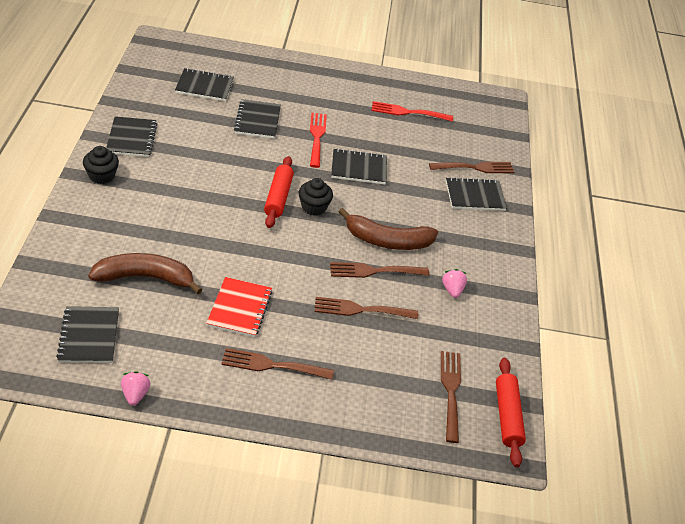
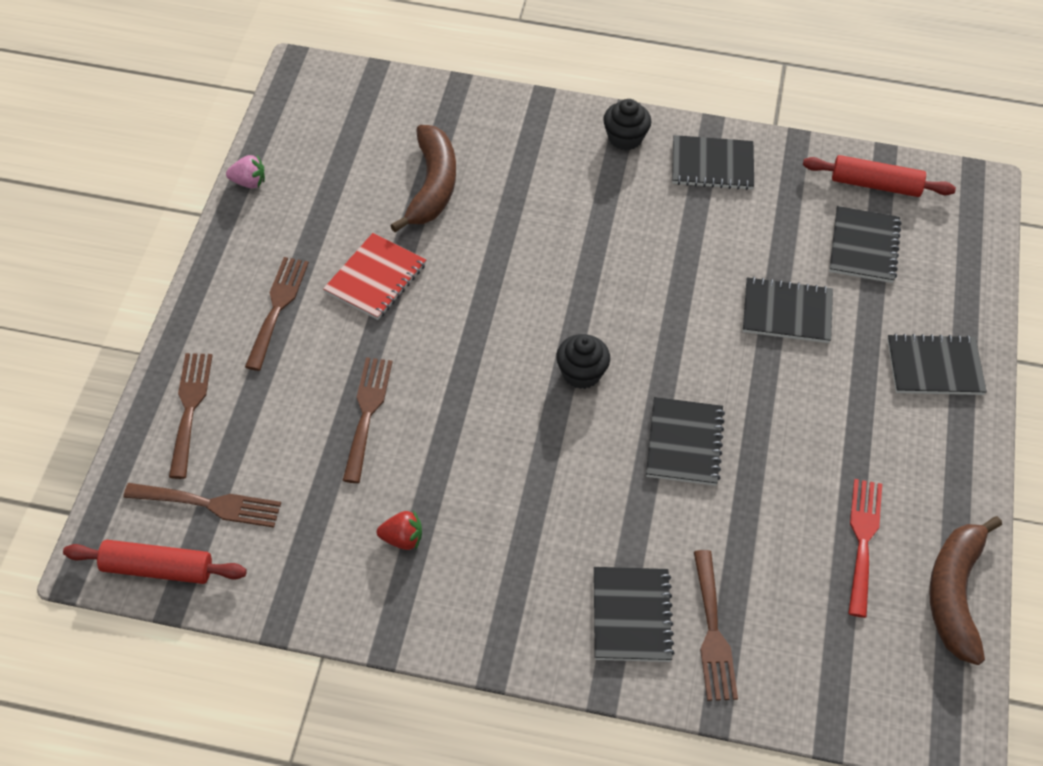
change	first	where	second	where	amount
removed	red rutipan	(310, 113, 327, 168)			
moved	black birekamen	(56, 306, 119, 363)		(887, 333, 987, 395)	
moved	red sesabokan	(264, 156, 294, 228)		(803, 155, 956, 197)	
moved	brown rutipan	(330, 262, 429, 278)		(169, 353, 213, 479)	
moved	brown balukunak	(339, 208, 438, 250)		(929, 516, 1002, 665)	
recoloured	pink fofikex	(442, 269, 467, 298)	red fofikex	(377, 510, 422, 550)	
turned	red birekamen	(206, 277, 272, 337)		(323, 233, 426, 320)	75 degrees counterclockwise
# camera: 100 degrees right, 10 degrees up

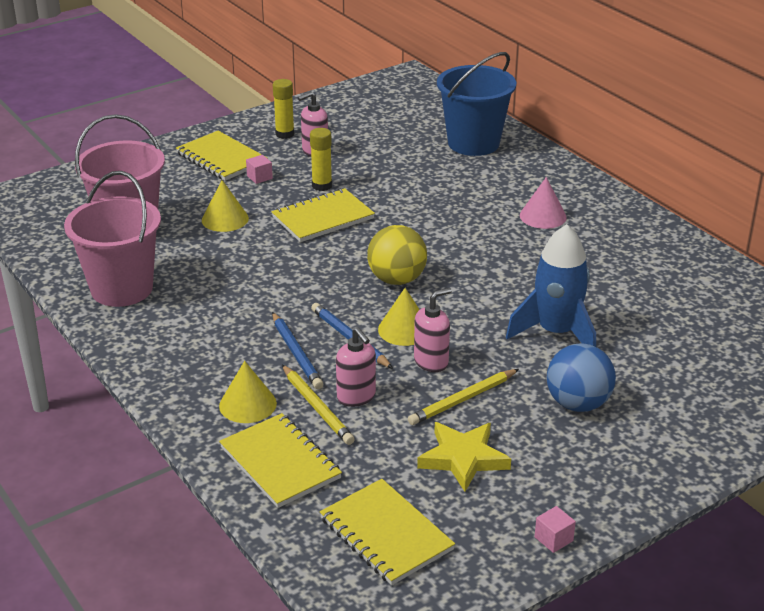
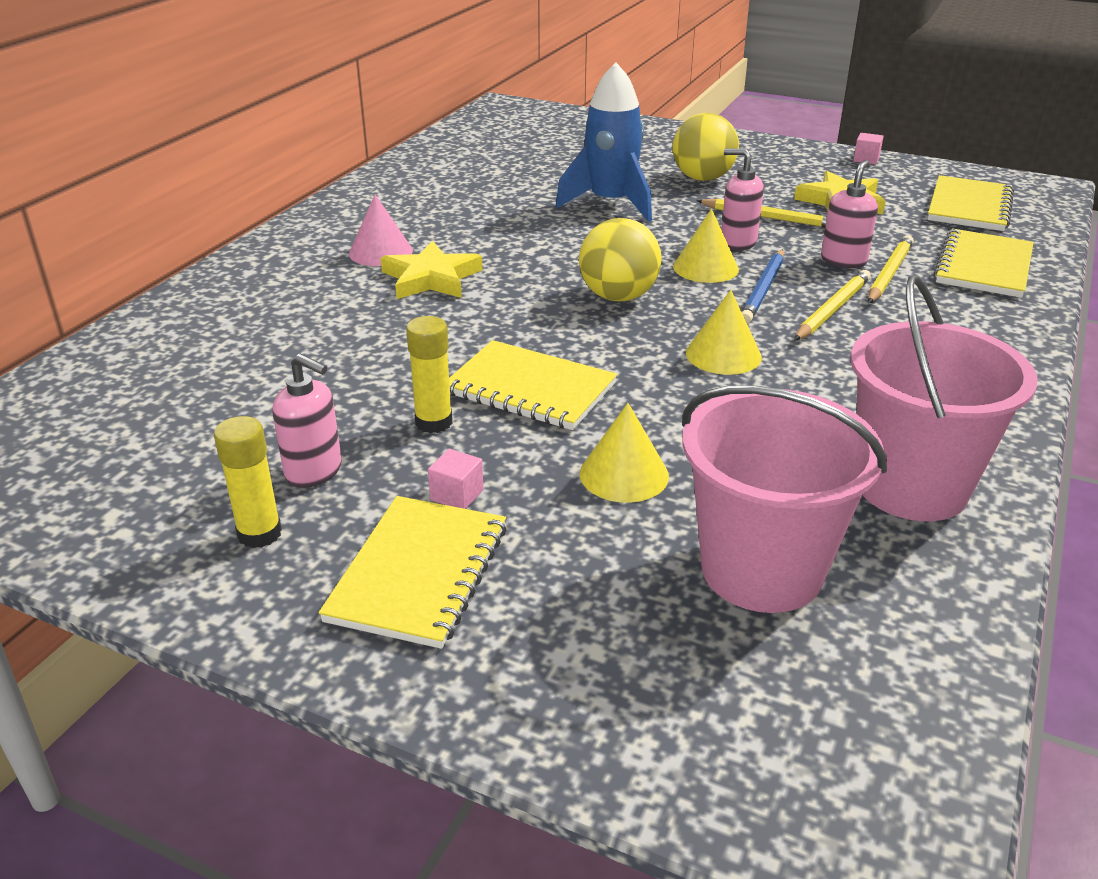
change	first	where	second	where	amount
removed	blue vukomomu	(437, 52, 516, 156)			
added			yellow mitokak	(381, 241, 482, 299)	
moved	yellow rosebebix	(219, 361, 277, 423)		(686, 290, 762, 375)	
recoloured	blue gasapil	(272, 312, 323, 389)	yellow gasapil	(794, 270, 871, 341)	
recoloured	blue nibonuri	(547, 344, 616, 412)	yellow nibonuri	(673, 113, 739, 181)	
# camera: 120 degrees left, 0 degrees up

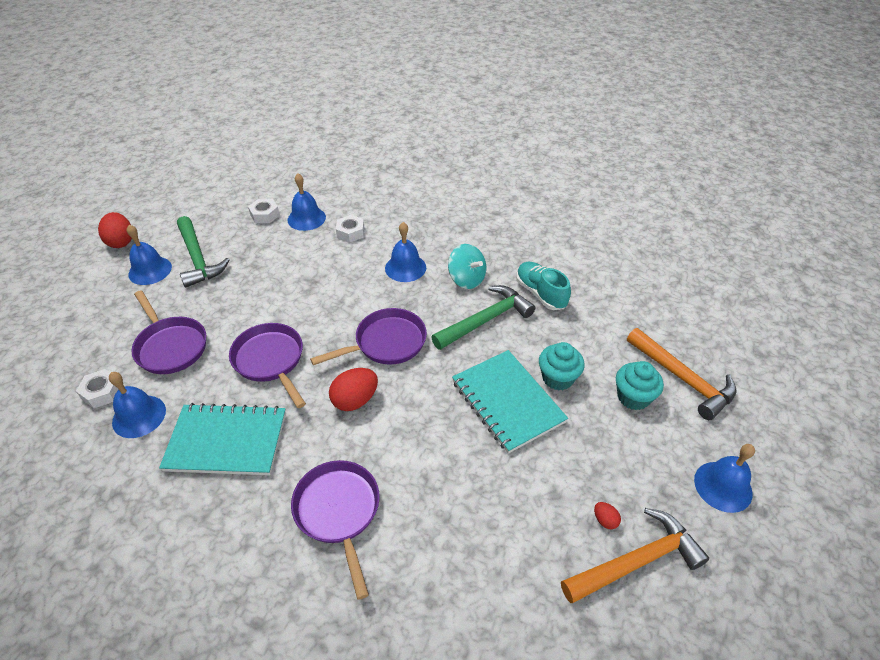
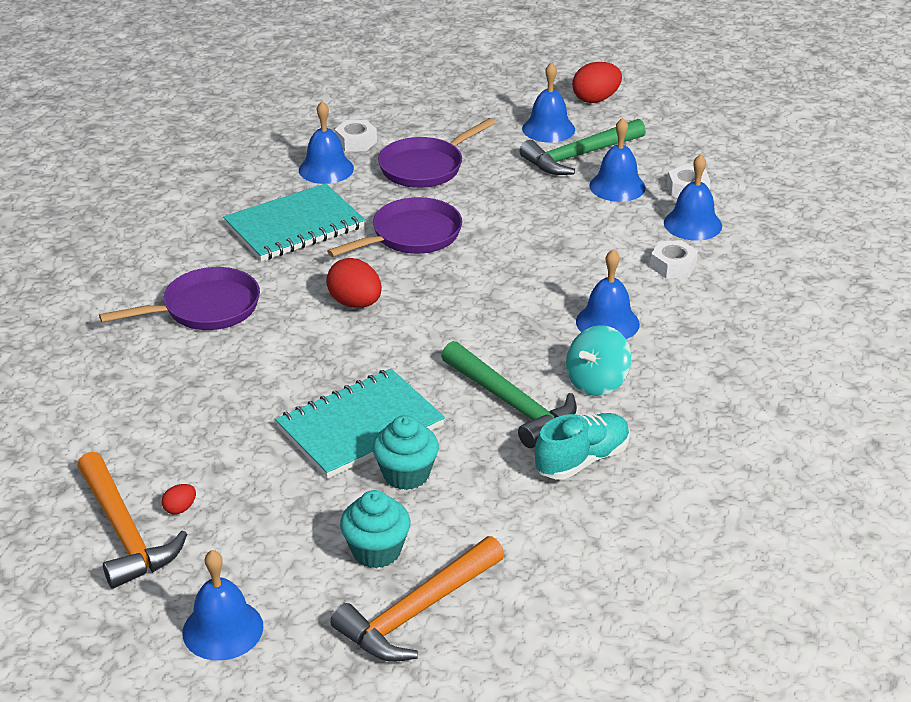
change	first	where	second	where	amount
removed	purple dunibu	(310, 308, 427, 365)			
added			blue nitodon	(589, 118, 646, 202)	
turned	turquoise birekamen	(159, 403, 286, 475)		(223, 183, 365, 261)	60 degrees clockwise
# camera: 85 degrees right, 10 degrees down

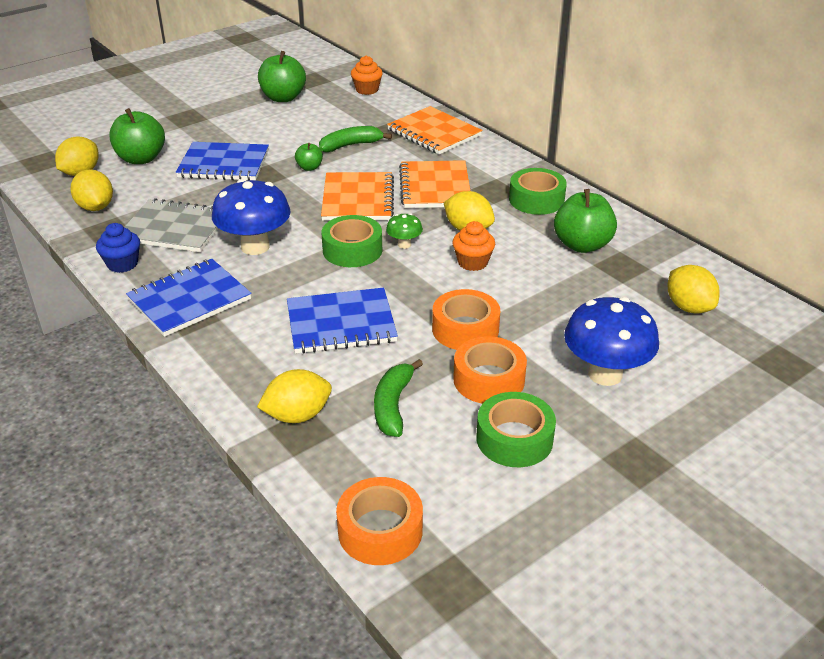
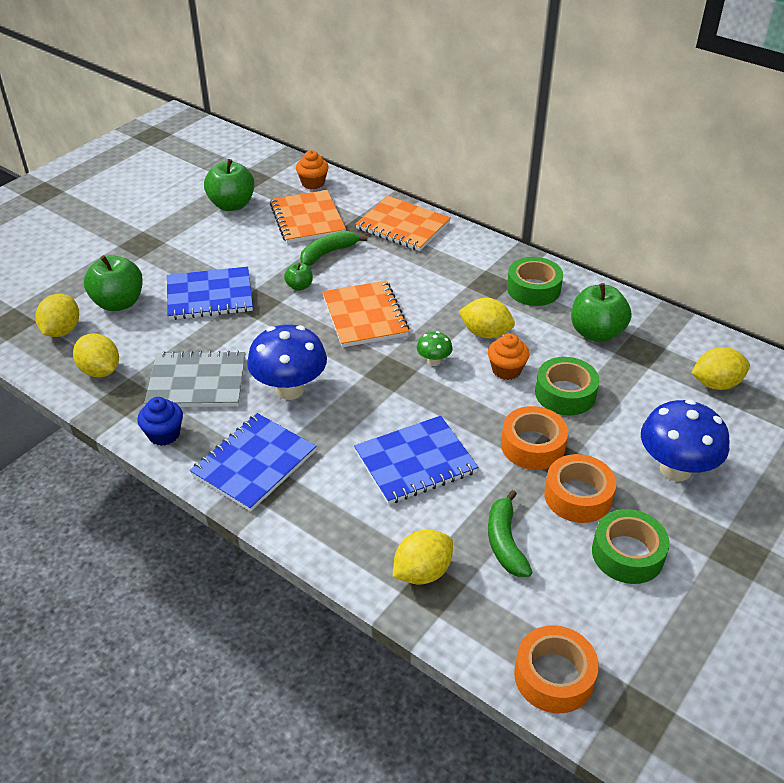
change	first	where	second	where	amount
moved	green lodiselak	(321, 215, 382, 267)		(535, 357, 599, 416)	
moved	orange birekamen	(399, 160, 470, 208)		(270, 190, 346, 243)	
turned	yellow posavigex	(667, 265, 720, 314)		(692, 347, 750, 390)	60 degrees counterclockwise
# camera: 15 degrees left, 5 degrees up

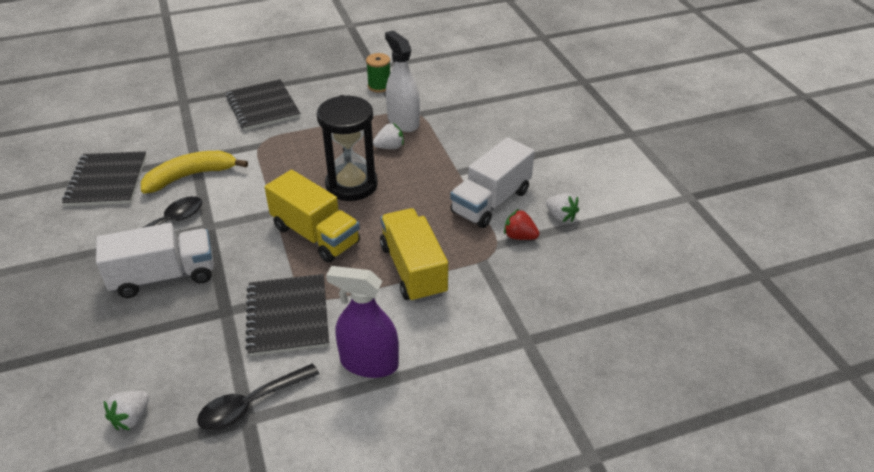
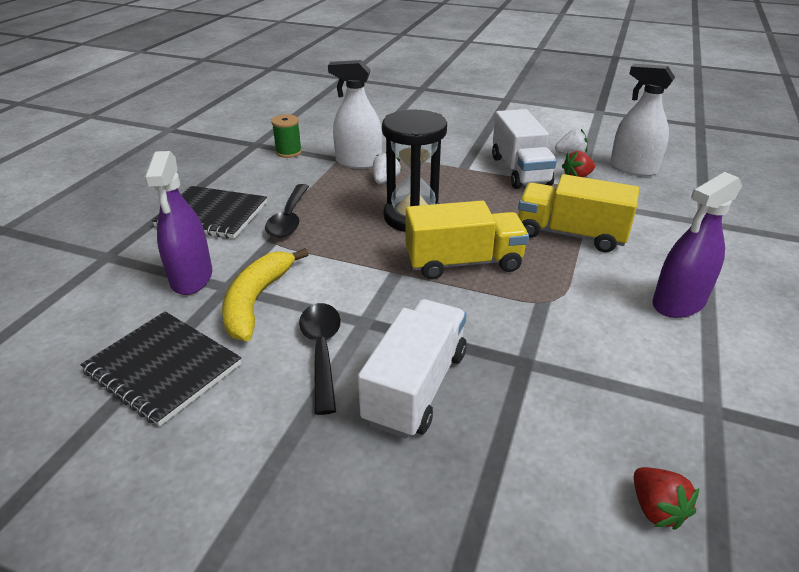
change	first	where	second	where	amount
removed	black birekamen	(245, 274, 329, 356)			
added			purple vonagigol	(144, 151, 212, 295)	
added			white vonagigol	(610, 64, 675, 176)	
moved	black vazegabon	(197, 363, 319, 430)		(265, 184, 309, 238)	
recoloured	white fofikex	(104, 391, 149, 430)	red fofikex	(634, 467, 699, 530)	
# camera: 50 degrees left, 5 degrees down

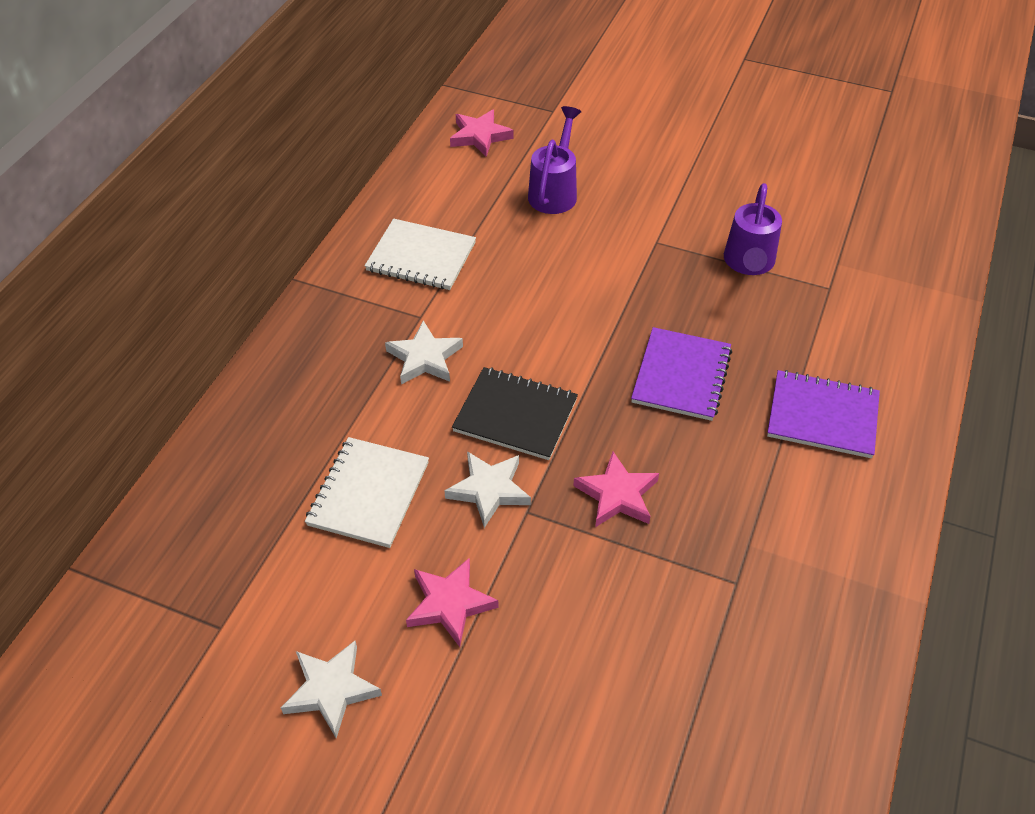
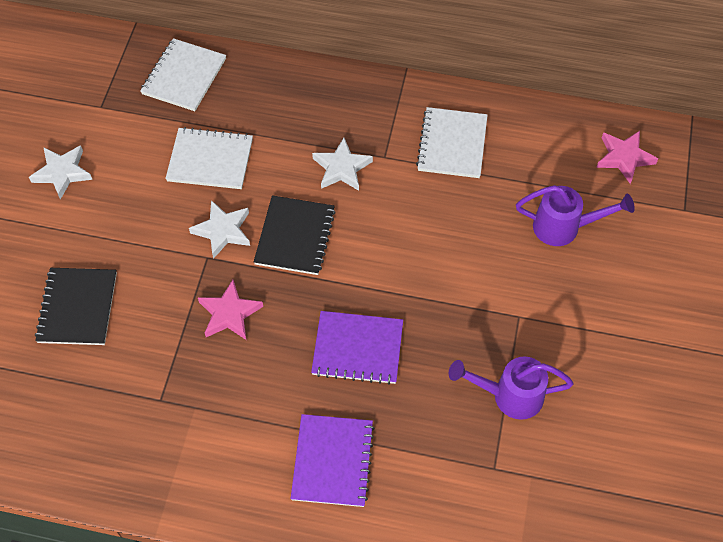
change	first	where	second	where	amount
removed	pink mitokak	(406, 558, 499, 647)			
added			black birekamen	(35, 268, 117, 345)	
added			white birekamen	(140, 38, 226, 111)	
# camera: 80 degrees right, 10 degrees up

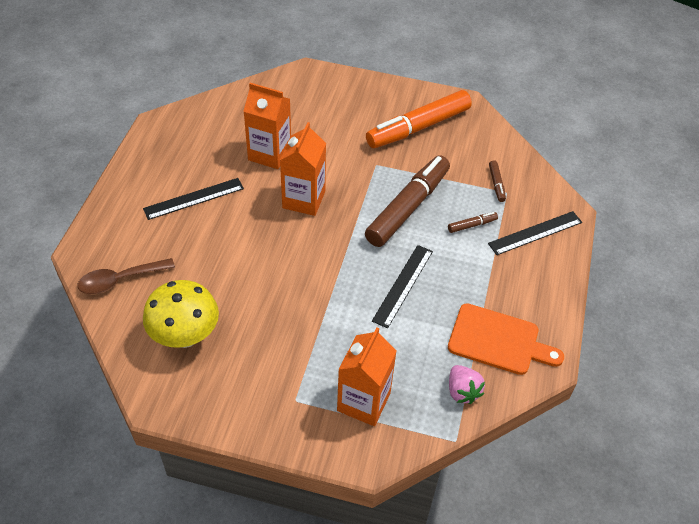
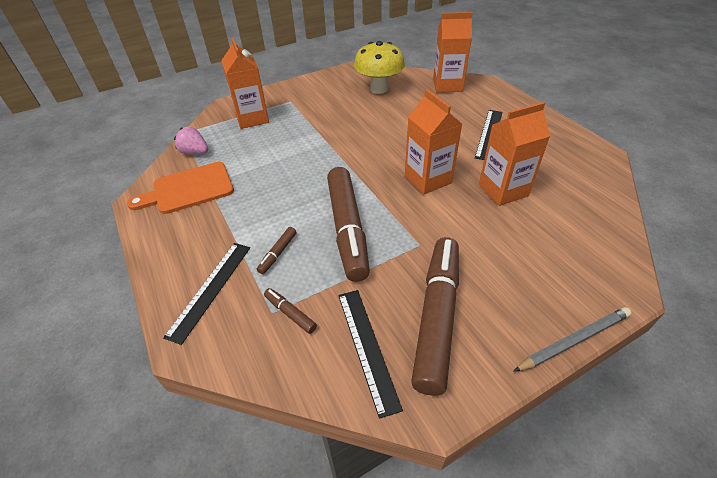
change	first	where	second	where	amount
added			grey gasapil	(513, 307, 632, 372)	
moved	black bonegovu	(372, 245, 433, 328)		(338, 290, 403, 419)	
replaced	brown vazegabon	(77, 258, 175, 294)	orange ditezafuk	(433, 12, 473, 93)	
recoloured	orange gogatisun	(366, 90, 472, 148)	brown gogatisun	(411, 237, 459, 396)	
# camera: 140 degrees right, 5 degrees down

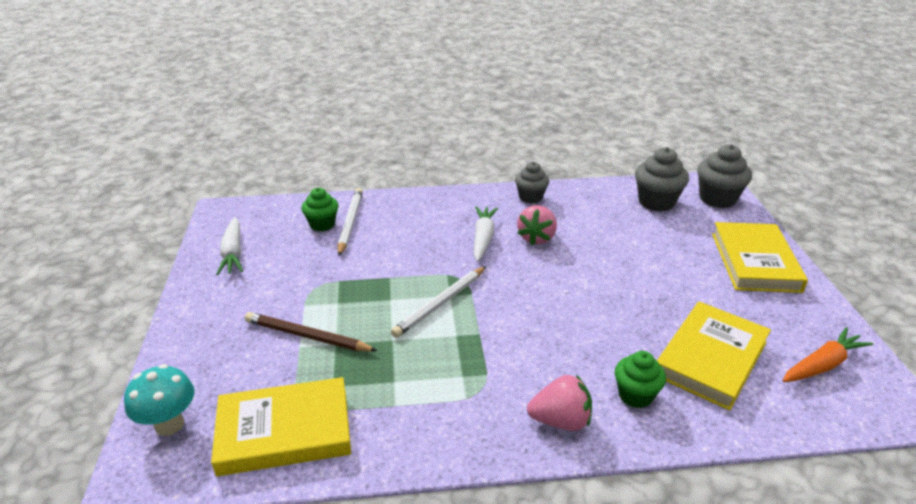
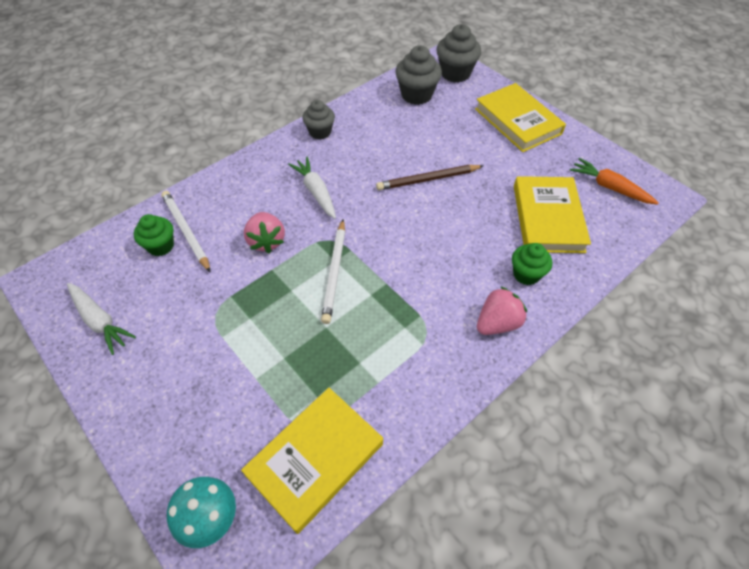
change	first	where	second	where	amount
moved	brown gasapil	(245, 312, 378, 352)		(376, 165, 483, 190)	
moved	pink fofikex	(517, 205, 557, 246)		(244, 212, 285, 253)	
turned	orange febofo	(783, 327, 873, 382)		(570, 158, 659, 205)	75 degrees counterclockwise
# camera: 35 degrees left, 20 degrees up

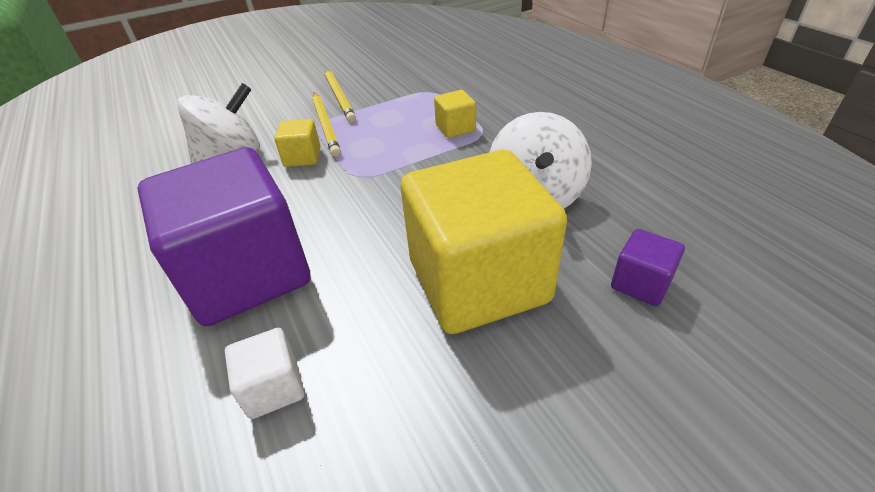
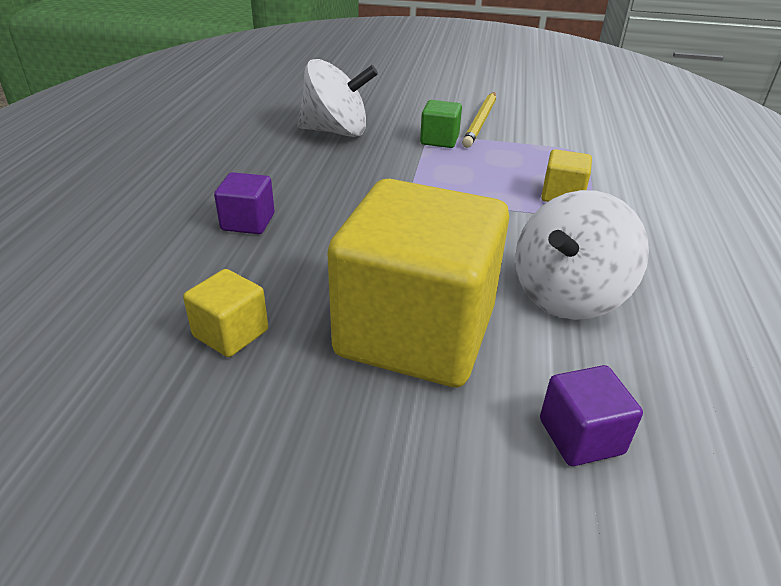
change	first	where	second	where	amount
removed	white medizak	(225, 328, 305, 419)			
moved	yellow medizak	(274, 119, 321, 167)		(183, 269, 268, 357)	
replaced	yellow gasapil	(312, 92, 341, 157)	green medizak	(420, 100, 462, 148)	
resized	purple medizak	(137, 147, 310, 326)		(214, 172, 275, 234)	x0.42
# camera: 35 degrees right, 5 degrees down

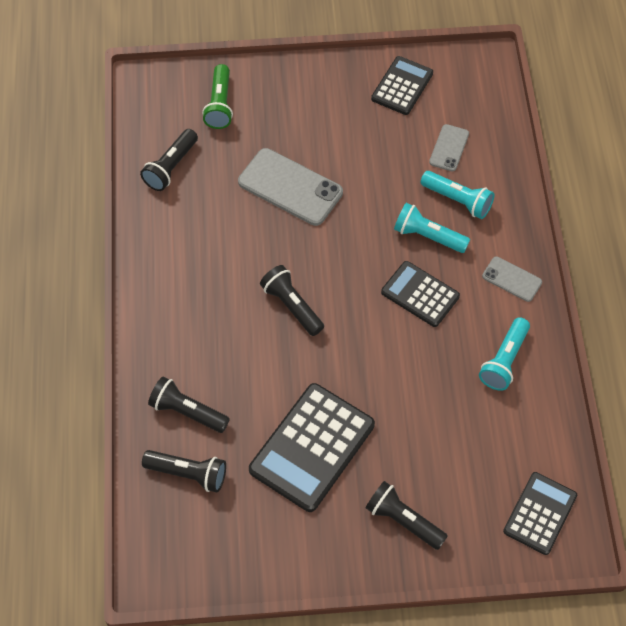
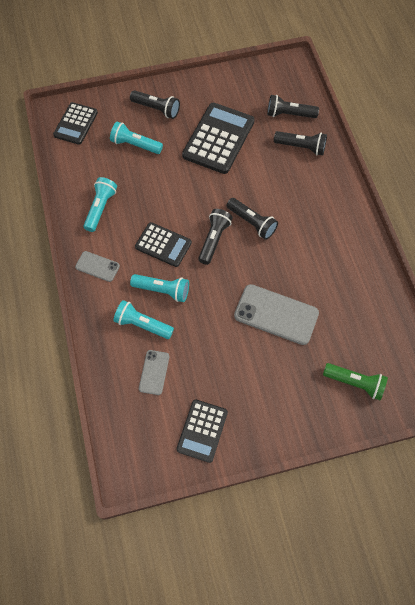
change	first	where	second	where	amount
added			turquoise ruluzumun	(110, 122, 163, 154)	
moved	black ruluzumun	(140, 129, 198, 191)		(198, 209, 233, 265)	
turned	green ruluzumun	(202, 64, 233, 129)		(323, 363, 388, 400)	120 degrees clockwise
# camera: 170 degrees right, 5 degrees up

